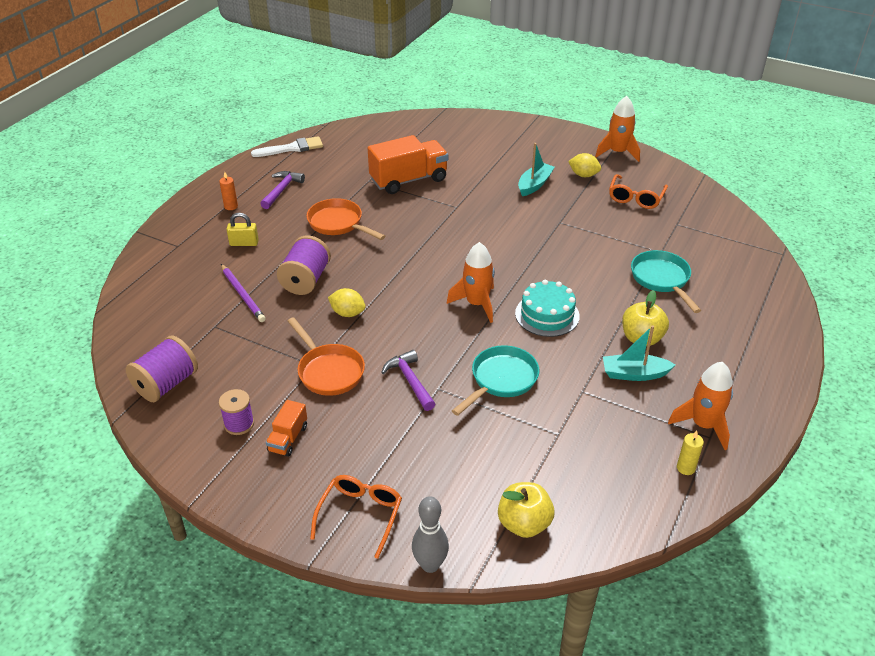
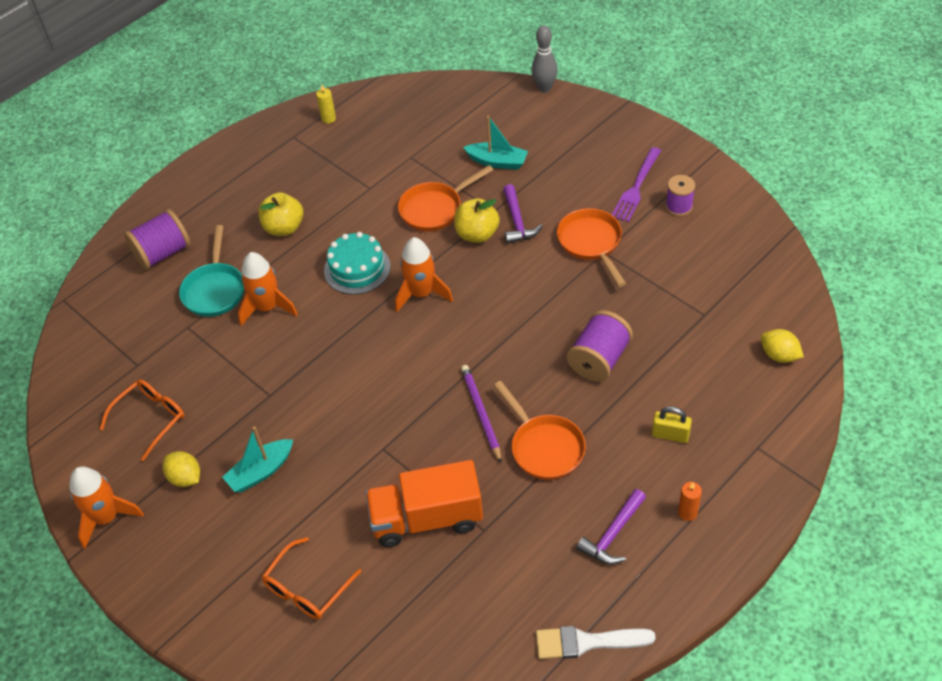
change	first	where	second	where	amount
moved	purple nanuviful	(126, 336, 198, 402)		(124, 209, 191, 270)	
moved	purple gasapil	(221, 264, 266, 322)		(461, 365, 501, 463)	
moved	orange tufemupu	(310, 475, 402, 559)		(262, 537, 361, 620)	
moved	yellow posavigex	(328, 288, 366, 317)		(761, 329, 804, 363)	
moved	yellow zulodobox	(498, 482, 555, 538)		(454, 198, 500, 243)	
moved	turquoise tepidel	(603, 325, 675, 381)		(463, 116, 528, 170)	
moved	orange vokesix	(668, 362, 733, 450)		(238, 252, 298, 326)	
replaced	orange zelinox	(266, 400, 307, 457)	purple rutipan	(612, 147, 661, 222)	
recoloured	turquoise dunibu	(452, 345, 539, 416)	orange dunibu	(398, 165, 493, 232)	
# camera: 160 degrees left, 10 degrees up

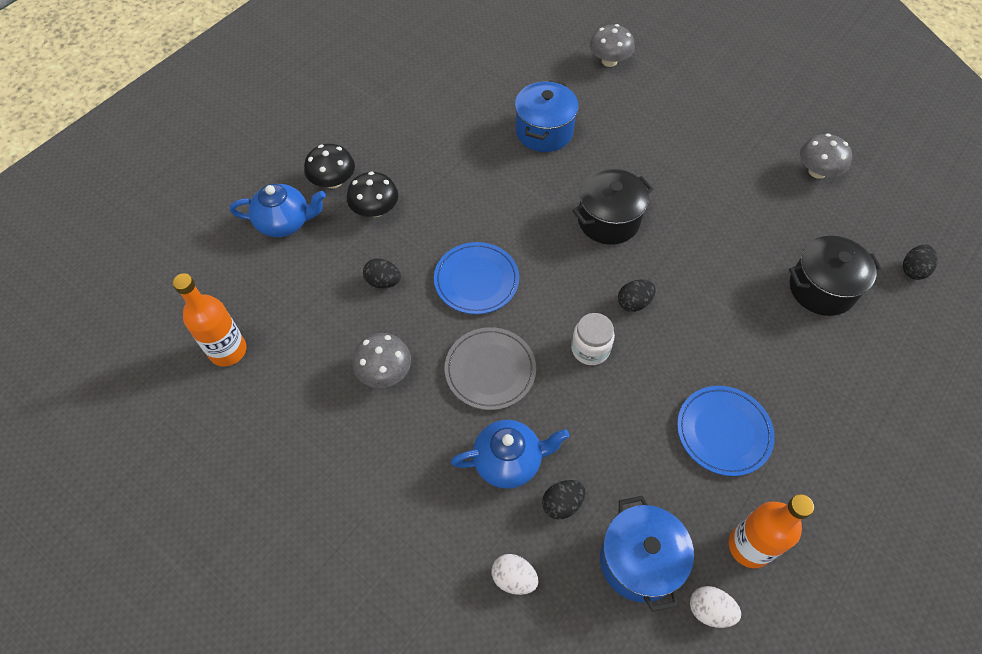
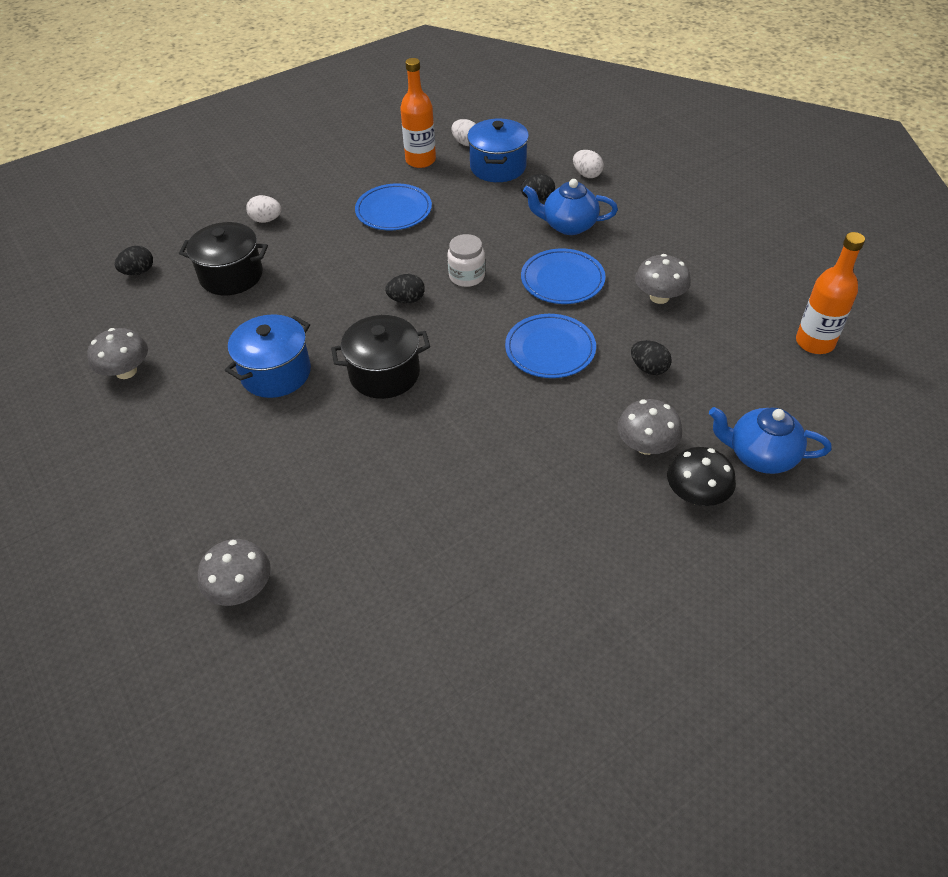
change	first	where	second	where	amount
added			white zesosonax	(246, 195, 281, 223)	
moved	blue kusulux	(515, 80, 579, 152)		(225, 314, 311, 398)	
recoloured	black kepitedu	(347, 171, 398, 217)	grey kepitedu	(617, 399, 682, 455)	
recoloured	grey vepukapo	(444, 327, 536, 410)	blue vepukapo	(521, 249, 606, 304)	
# camera: 160 degrees left, 10 degrees down

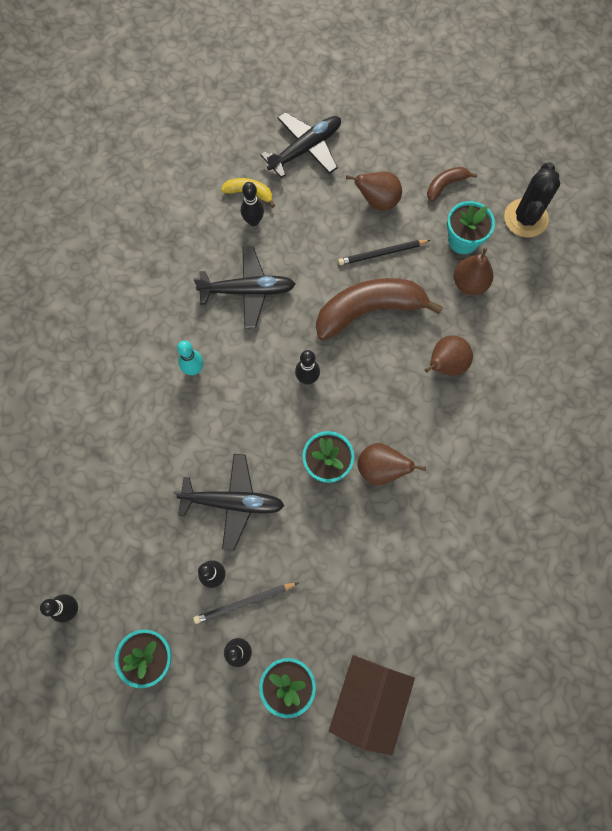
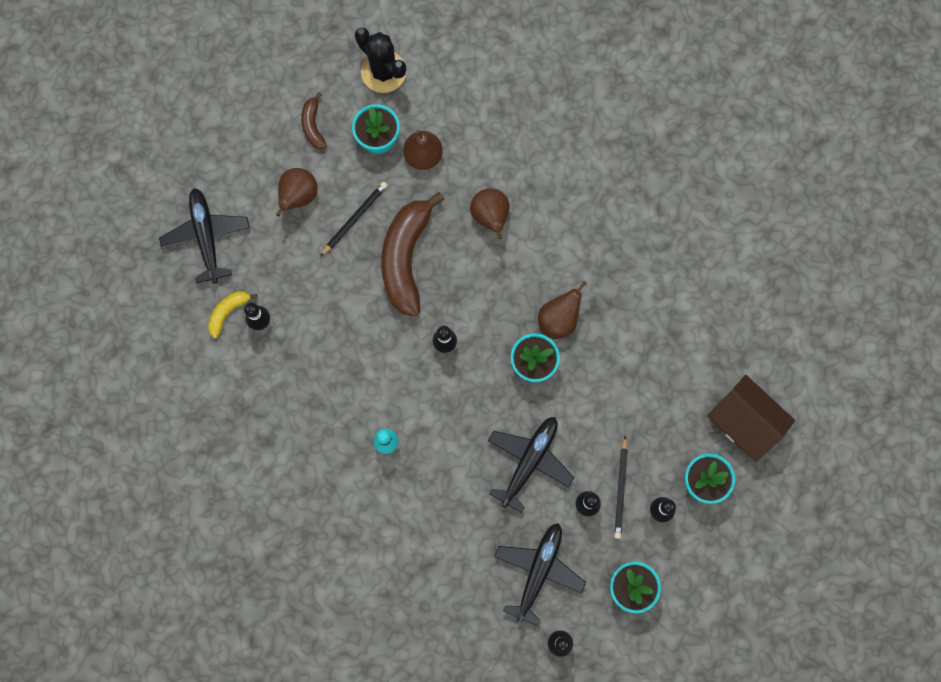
change	first	where	second	where	amount
moved	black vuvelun	(193, 246, 296, 328)		(494, 523, 586, 626)	
turned	black gasapil	(338, 240, 431, 265)		(320, 182, 388, 257)	150 degrees counterclockwise
# camera: 65 degrees left, 5 degrees up

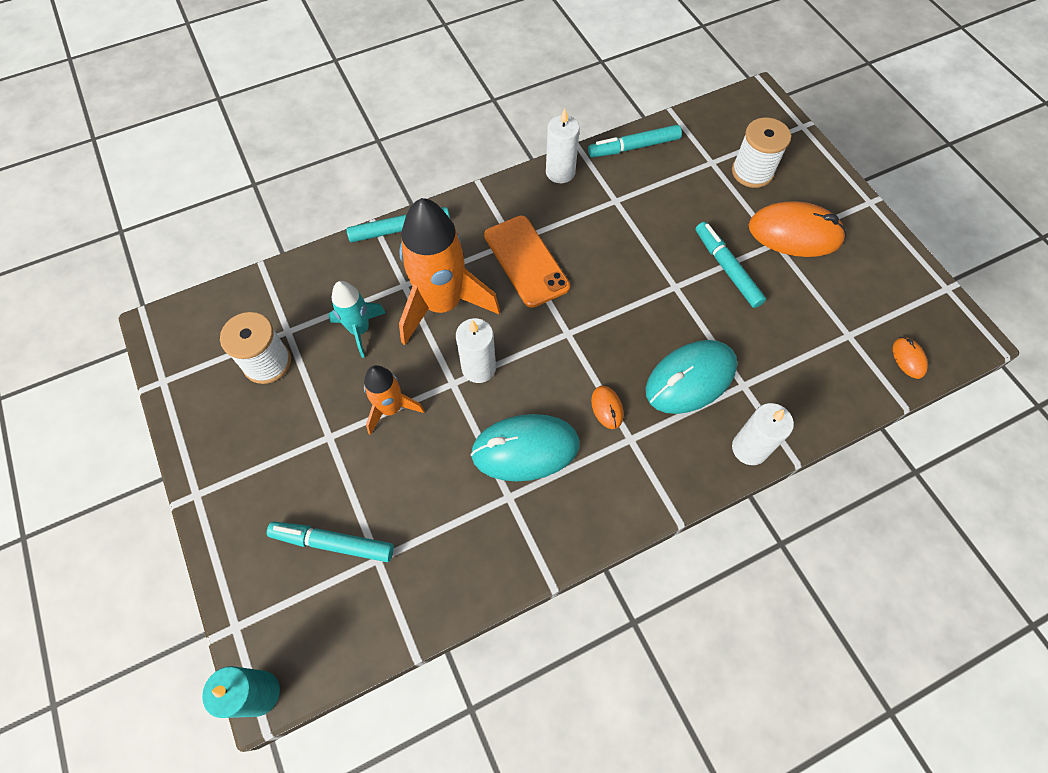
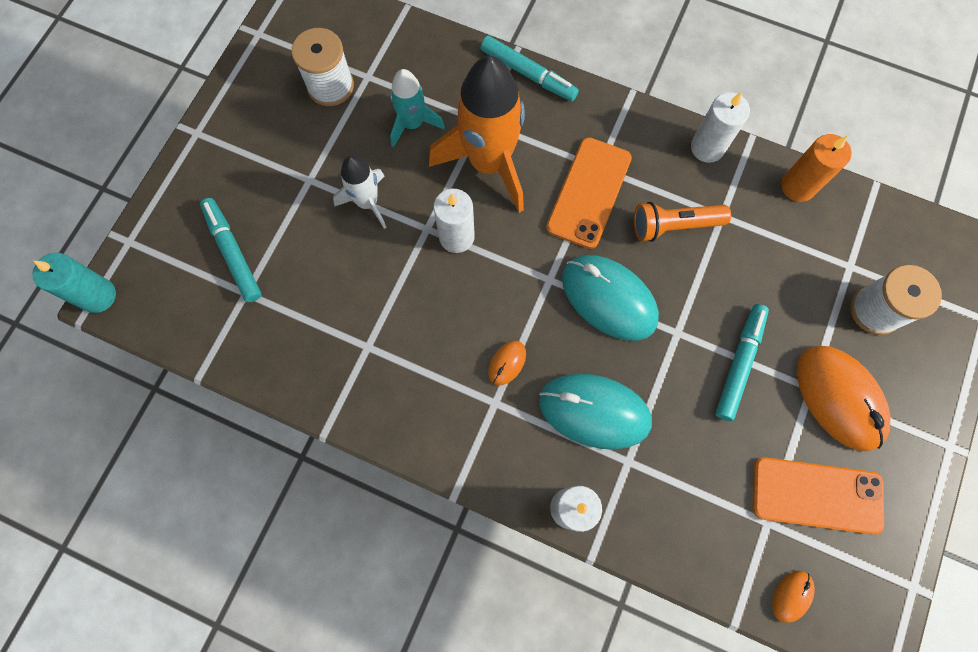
change	first	where	second	where	amount
added			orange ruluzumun	(634, 202, 731, 242)	
added			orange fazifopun	(752, 457, 884, 535)	
moved	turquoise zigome	(470, 414, 580, 482)		(562, 255, 659, 341)	
replaced	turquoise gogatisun	(588, 125, 682, 158)	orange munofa	(781, 134, 852, 202)	
recoloured	orange vokesix	(364, 365, 425, 435)	white vokesix	(333, 155, 387, 229)	
# camera: 50 degrees right, 10 degrees up

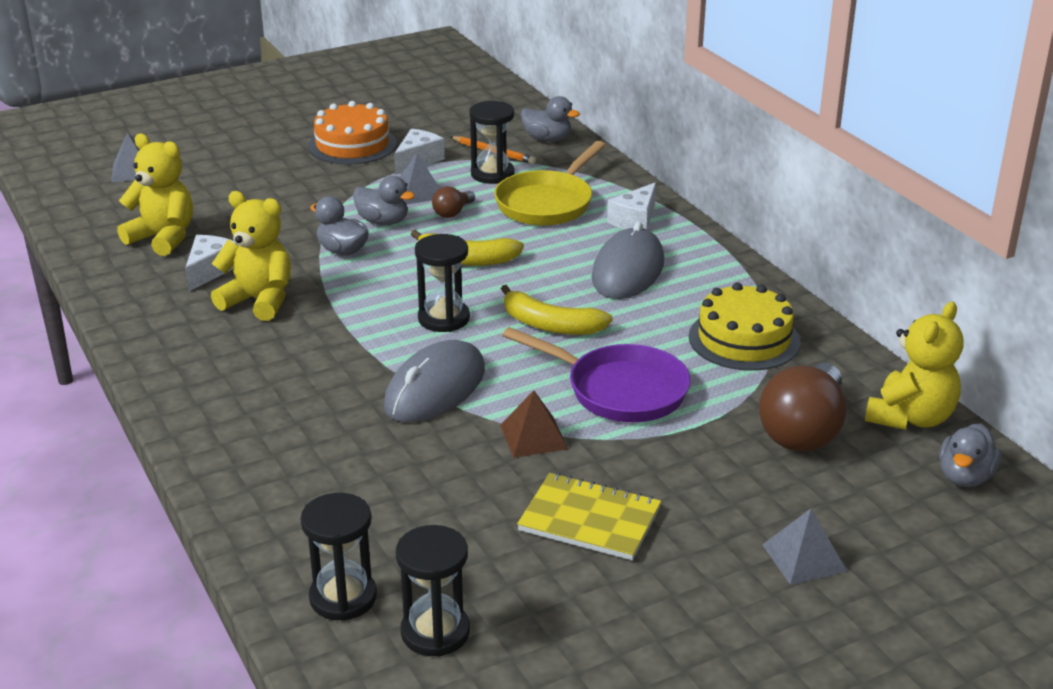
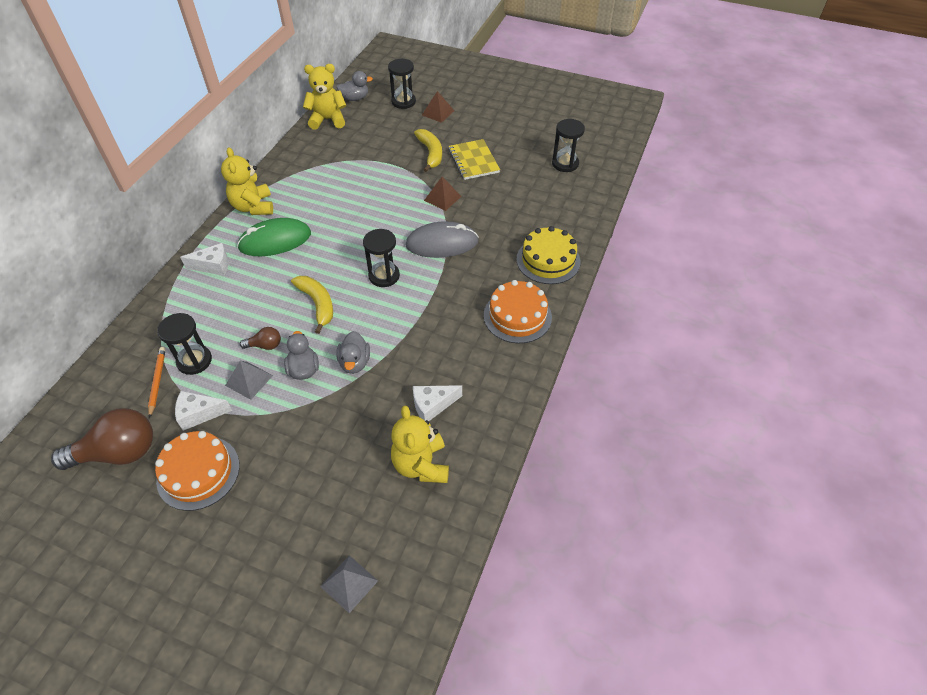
change	first	where	second	where	amount
removed	yellow dunibu	(494, 141, 605, 226)			
removed	purple dunibu	(502, 327, 691, 422)			
removed	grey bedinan	(521, 96, 580, 142)			
added			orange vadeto	(484, 280, 552, 343)	
moved	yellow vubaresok	(211, 191, 291, 321)		(221, 147, 273, 215)	
moved	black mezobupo	(300, 493, 377, 621)		(388, 59, 416, 109)	
moved	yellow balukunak	(501, 285, 613, 335)		(414, 129, 442, 172)	
moved	yellow vadeto	(689, 282, 800, 371)		(516, 226, 580, 284)	
moved	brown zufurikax	(759, 363, 846, 451)		(51, 408, 153, 470)	
recoloured	grey zigome	(592, 222, 664, 299)	green zigome	(237, 218, 311, 256)	
recoloured	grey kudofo	(762, 509, 847, 585)	brown kudofo	(422, 91, 454, 123)	
# camera: 130 degrees left, 20 degrees up

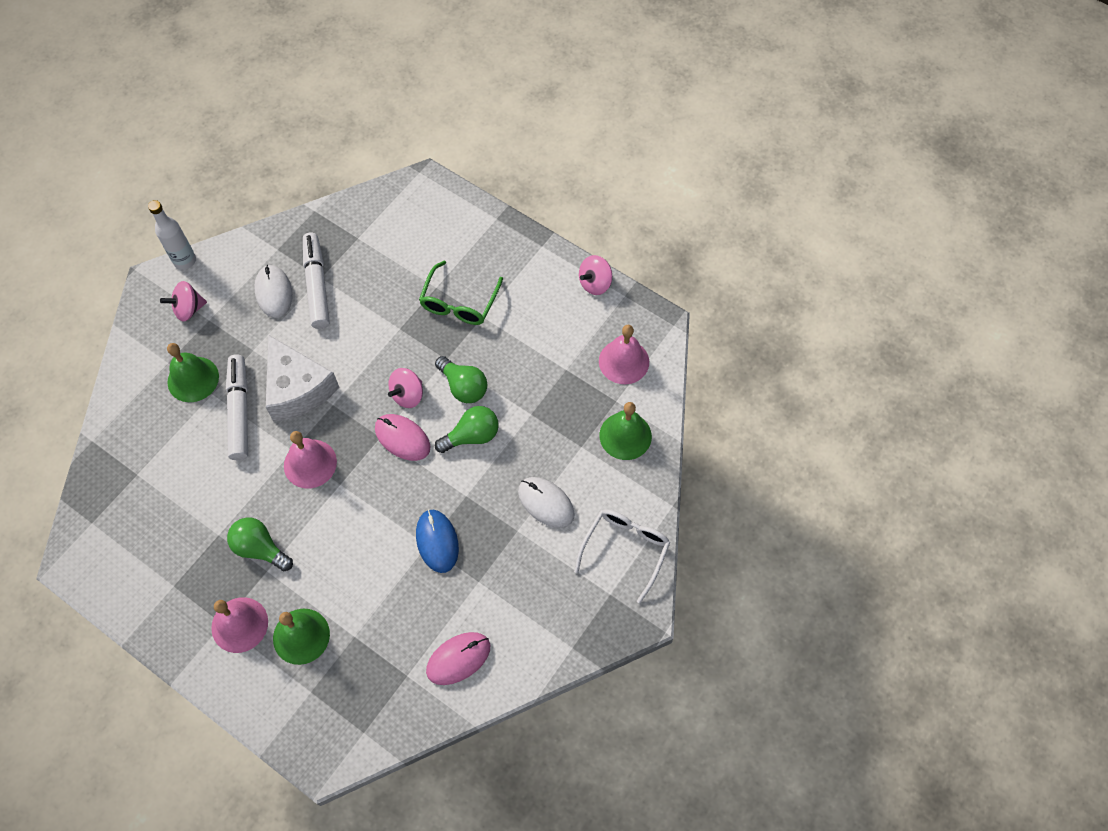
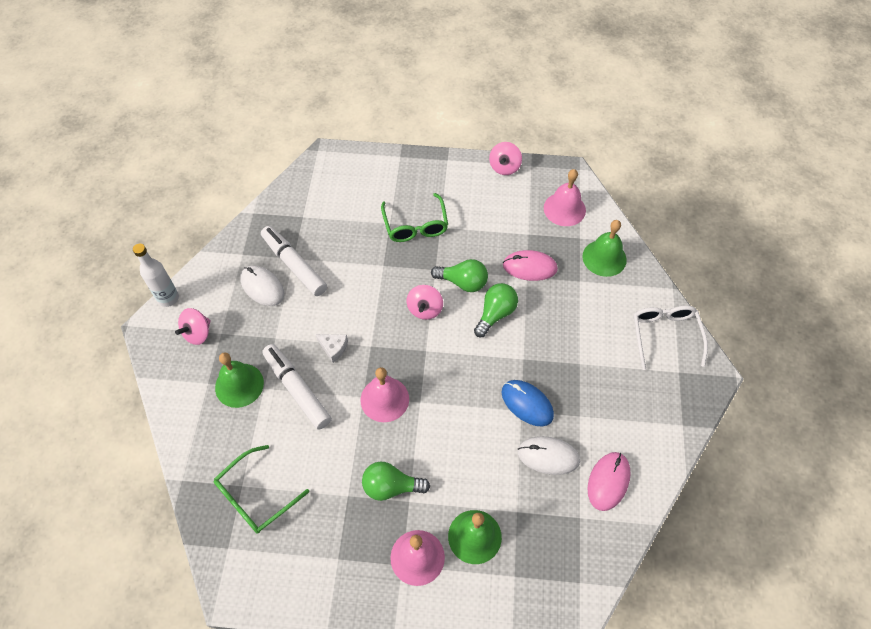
change	first	where	second	where	amount
added			green tufemupu	(214, 445, 309, 534)	
moved	pink zigome	(375, 414, 430, 461)		(503, 250, 558, 281)	
moved	white zigome	(518, 477, 575, 528)		(517, 436, 580, 475)	
resized	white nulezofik	(266, 335, 339, 422)		(316, 334, 348, 363)	x0.42
# camera: 30 degrees left, 5 degrees down

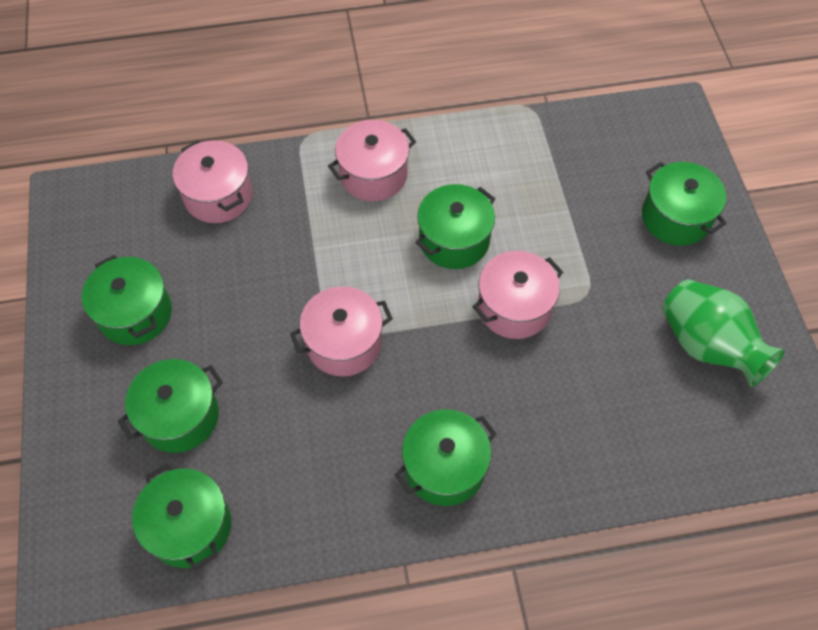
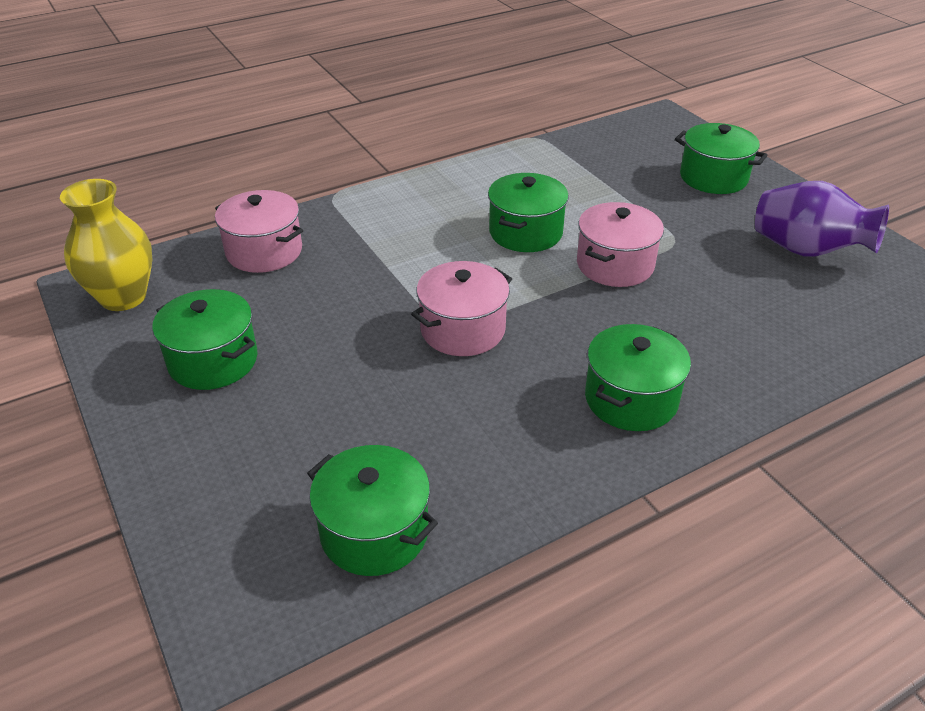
change	first	where	second	where	amount
removed	green kusulux	(118, 359, 223, 453)			
removed	pink kusulux	(328, 120, 416, 201)			
added			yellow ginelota	(60, 179, 153, 311)	
recoloured	green ginelota	(662, 279, 785, 387)	purple ginelota	(755, 181, 889, 257)	
# camera: 20 degrees left, 20 degrees down

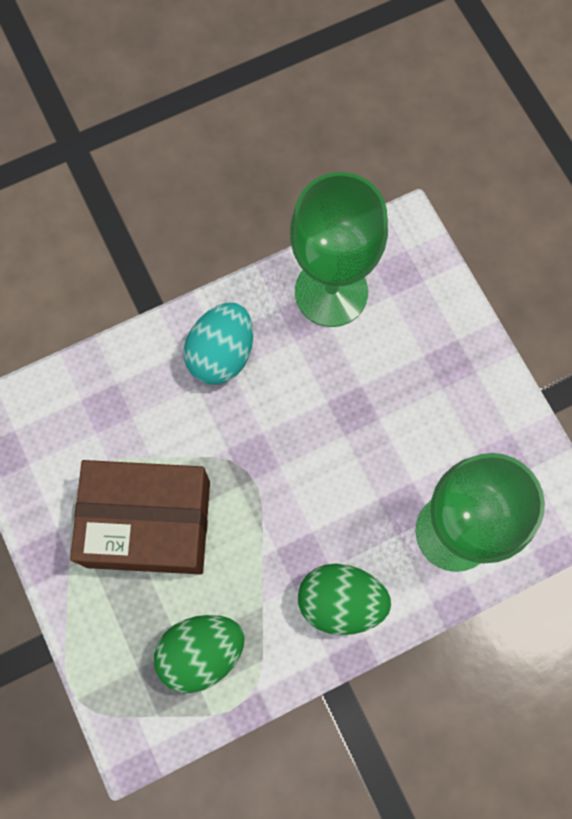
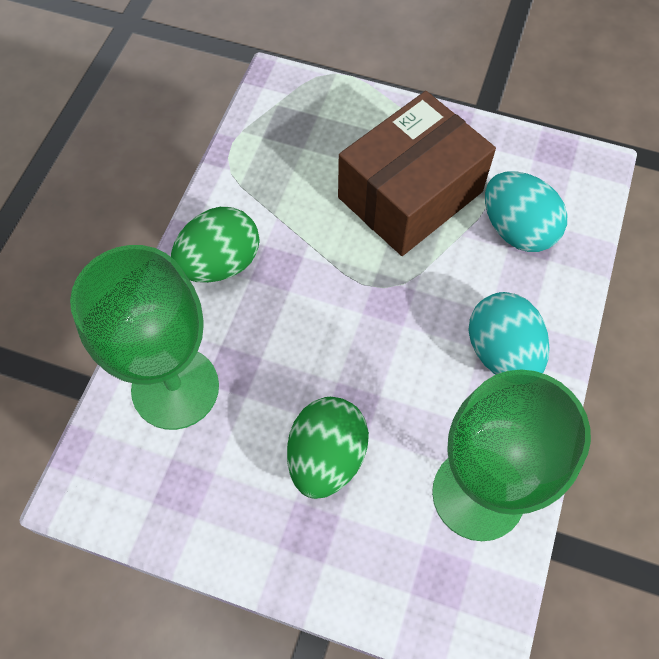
change	first	where	second	where	amount
added			turquoise zesosonax	(485, 171, 567, 252)	
moved	green zesosonax	(154, 615, 245, 693)		(287, 397, 369, 499)	
# camera: 135 degrees right, 10 degrees down

